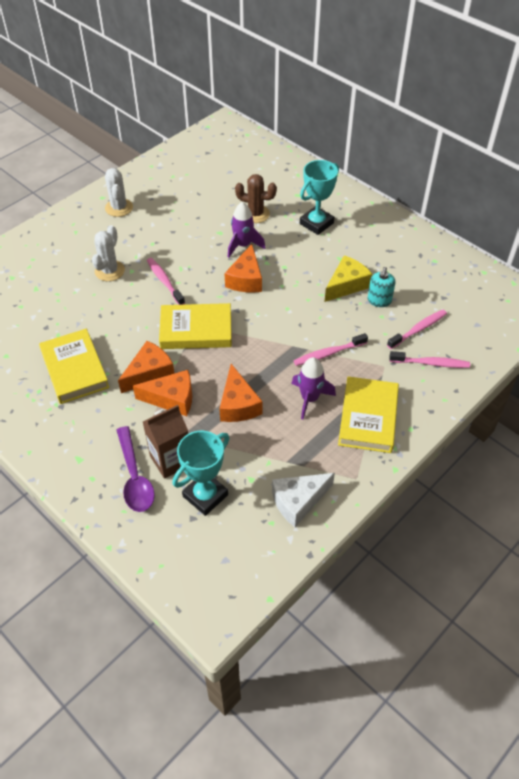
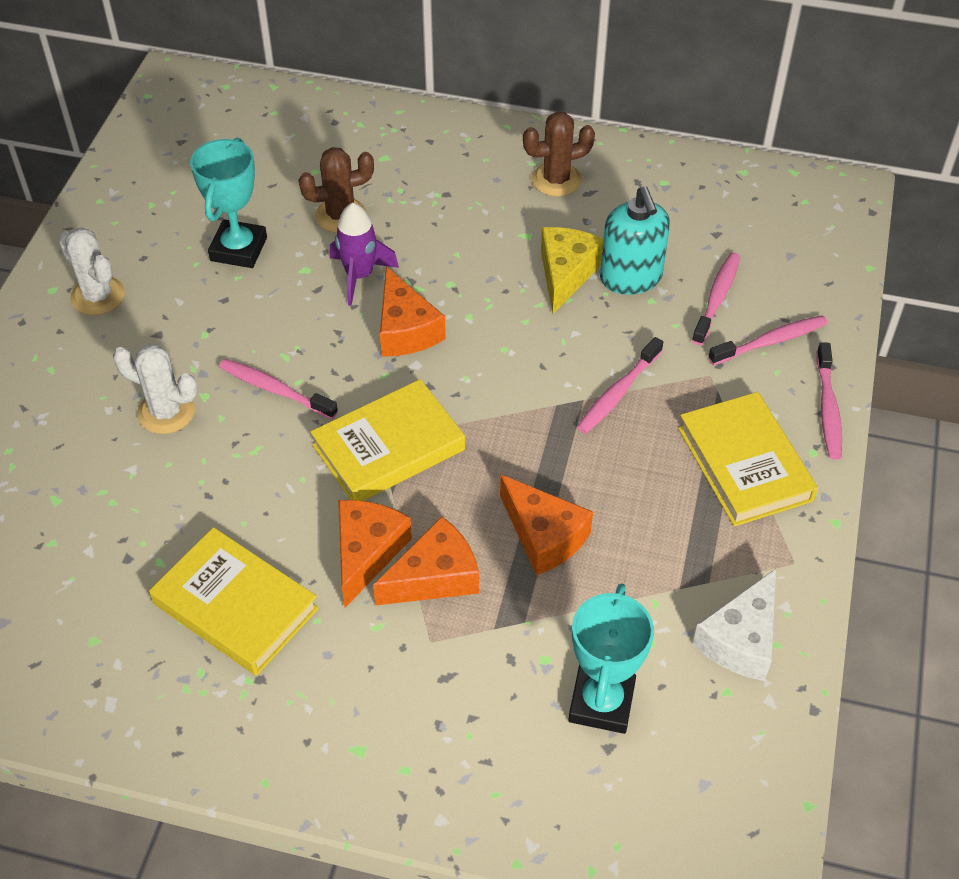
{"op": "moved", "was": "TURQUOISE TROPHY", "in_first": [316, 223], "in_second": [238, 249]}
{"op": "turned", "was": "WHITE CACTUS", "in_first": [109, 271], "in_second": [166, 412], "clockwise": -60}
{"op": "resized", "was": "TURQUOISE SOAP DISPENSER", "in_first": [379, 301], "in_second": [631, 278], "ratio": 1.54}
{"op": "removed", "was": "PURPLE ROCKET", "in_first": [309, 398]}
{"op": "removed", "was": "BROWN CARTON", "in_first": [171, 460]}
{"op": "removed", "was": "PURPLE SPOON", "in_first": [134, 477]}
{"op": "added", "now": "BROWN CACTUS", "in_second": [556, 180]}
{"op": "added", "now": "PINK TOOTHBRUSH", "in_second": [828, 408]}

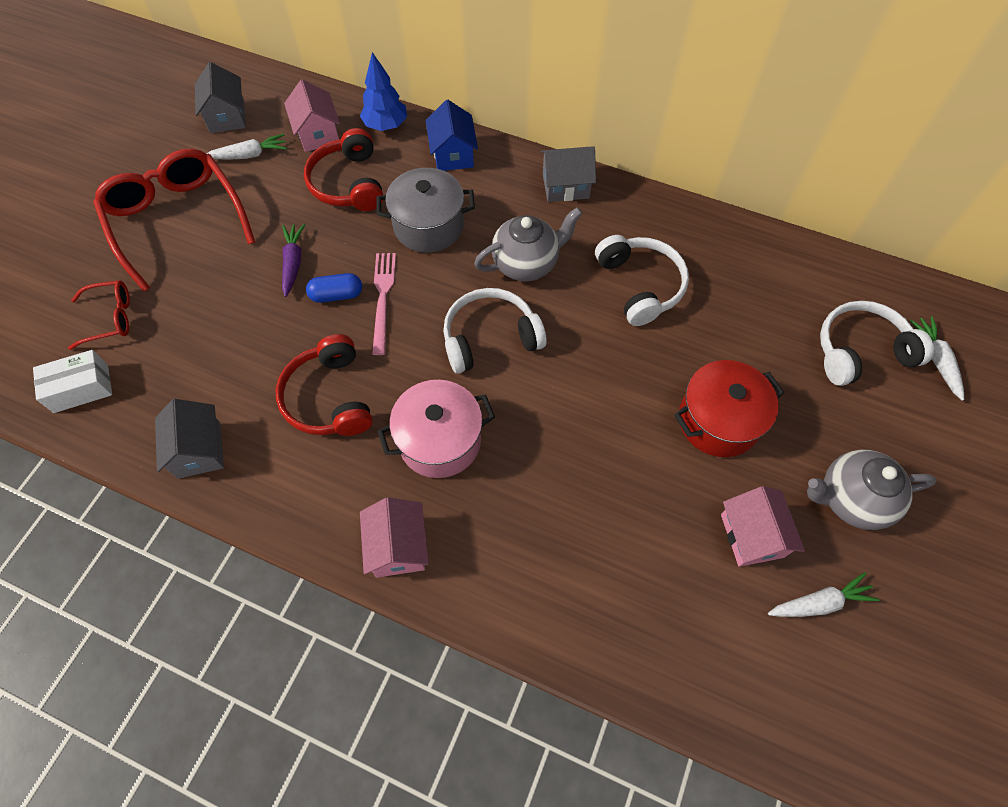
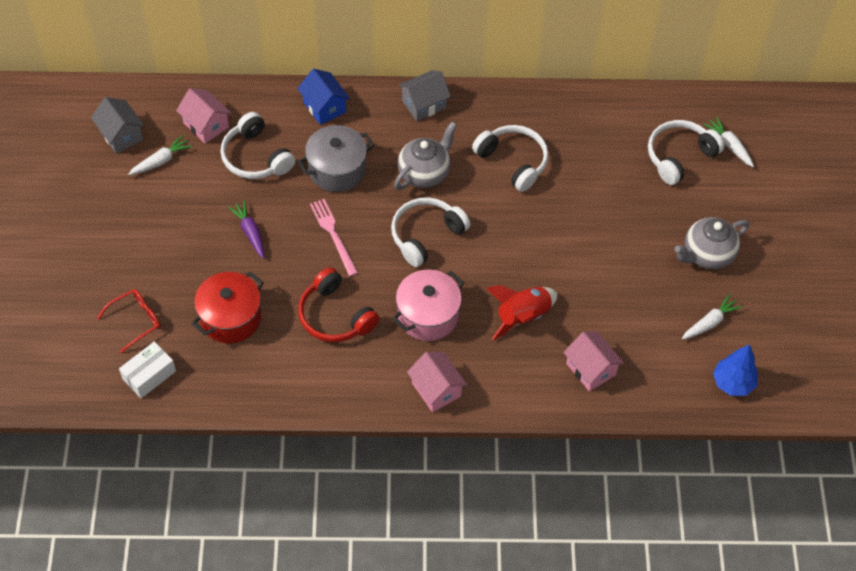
{"op": "moved", "was": "BLUE TREE", "in_first": [386, 126], "in_second": [732, 383]}
{"op": "recoloured", "was": "RED HEADPHONES", "now": "WHITE HEADPHONES", "in_first": [348, 183], "in_second": [255, 157]}
{"op": "removed", "was": "RED GLASSES", "in_first": [177, 220]}
{"op": "removed", "was": "BLUE CAPSULE", "in_first": [336, 295]}
{"op": "moved", "was": "RED POT", "in_first": [718, 421], "in_second": [231, 318]}
{"op": "removed", "was": "GREY HOUSE", "in_first": [199, 450]}
{"op": "moved", "was": "PINK HOUSE", "in_first": [752, 535], "in_second": [591, 369]}
{"op": "added", "now": "RED ROCKET", "in_second": [522, 317]}

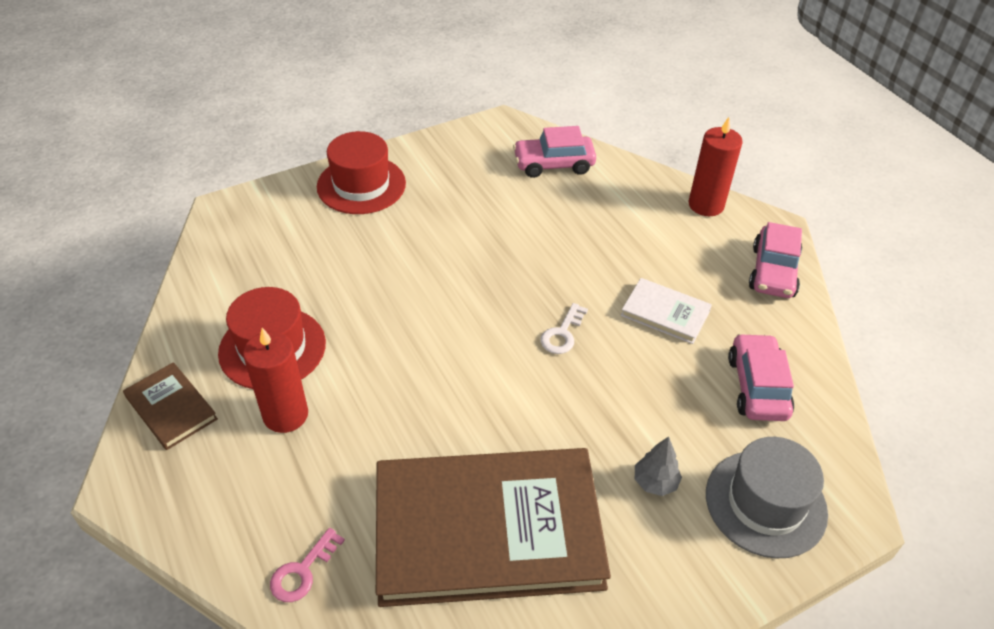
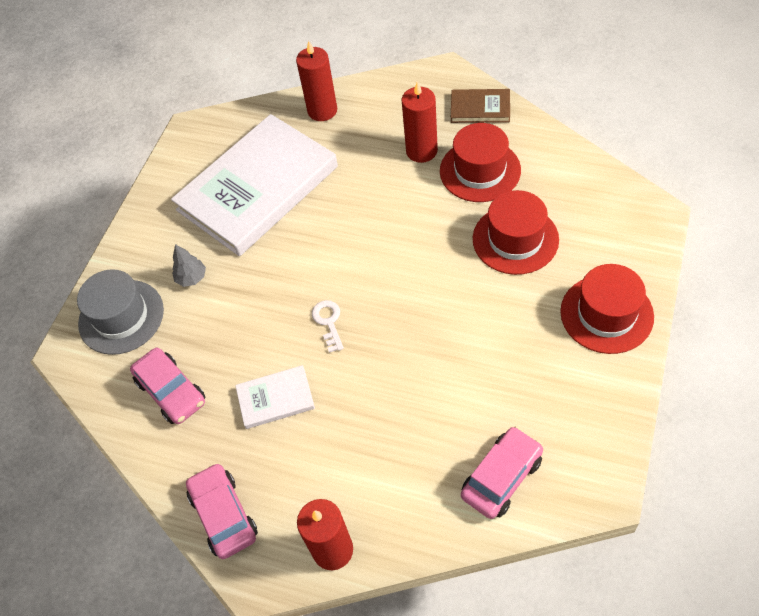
{"op": "recoloured", "was": "BROWN BOOK", "now": "WHITE BOOK", "in_first": [488, 530], "in_second": [258, 188]}
{"op": "replaced", "was": "PINK KEY", "now": "RED CANDLE", "in_first": [302, 571], "in_second": [322, 110]}
{"op": "added", "now": "RED HAT", "in_second": [515, 239]}

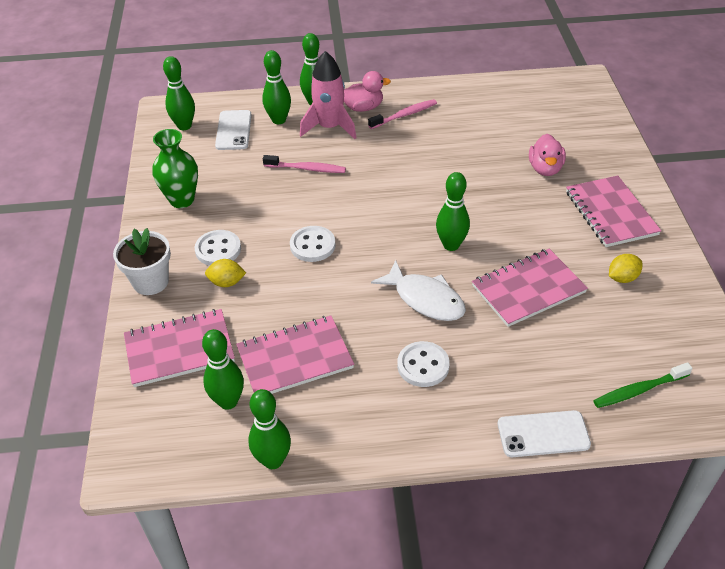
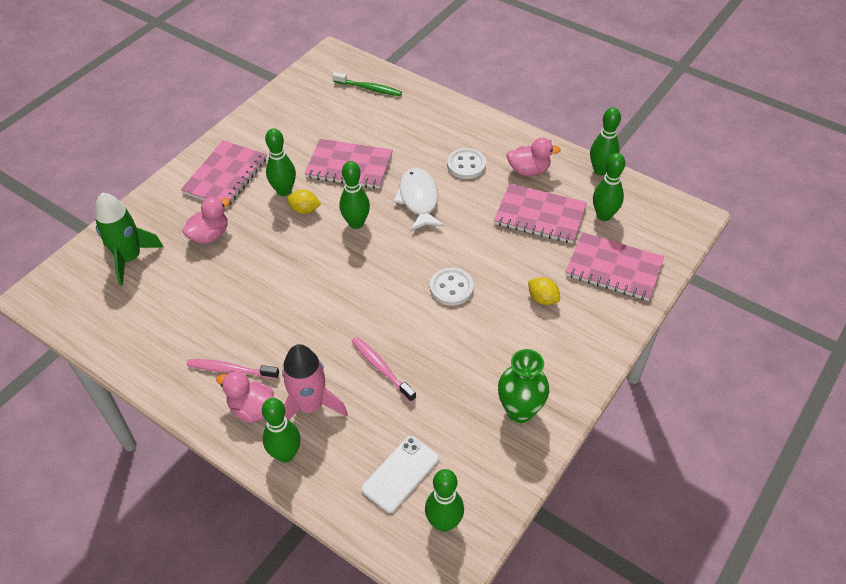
{"op": "moved", "was": "GREEN BOWLING PIN", "in_first": [279, 120], "in_second": [284, 191]}
{"op": "removed", "was": "WHITE FLOWER POT", "in_first": [150, 282]}
{"op": "removed", "was": "WHITE BUTTON", "in_first": [218, 249]}
{"op": "moved", "was": "YELLOW LEMON", "in_first": [622, 278], "in_second": [304, 210]}
{"op": "removed", "was": "WHITE PHONE", "in_first": [543, 434]}
{"op": "added", "now": "PINK DUCK", "in_second": [529, 170]}
{"op": "added", "now": "GREEN ROCKET", "in_second": [129, 258]}

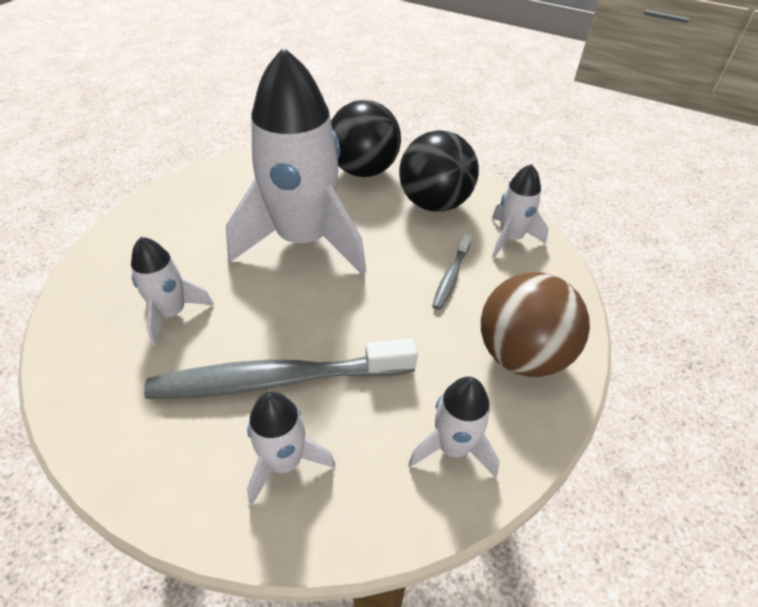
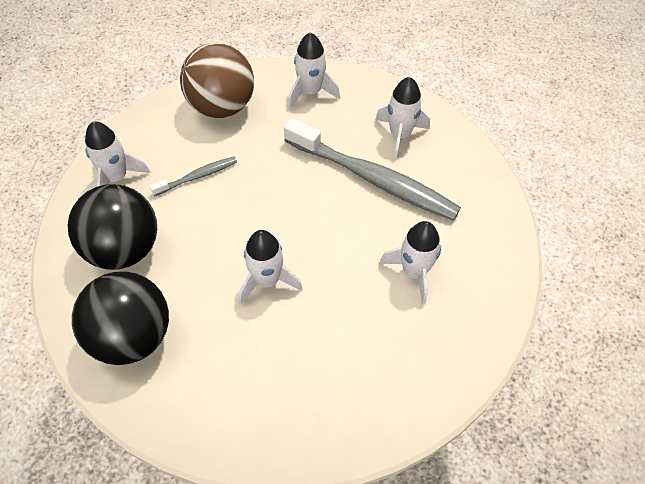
{"op": "resized", "was": "WHITE ROCKET", "in_first": [304, 240], "in_second": [267, 280], "ratio": 0.47}

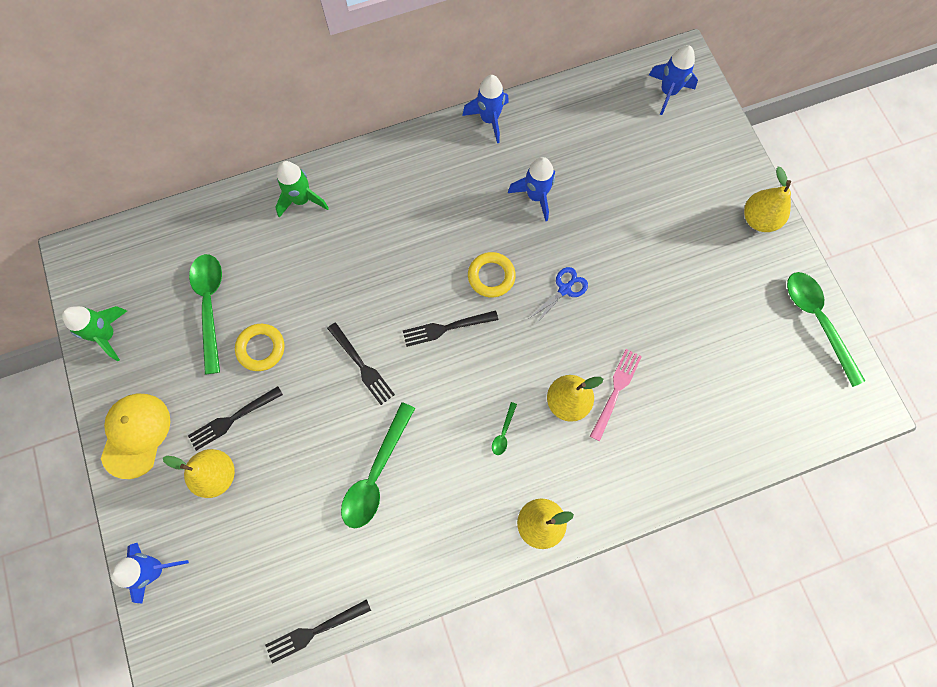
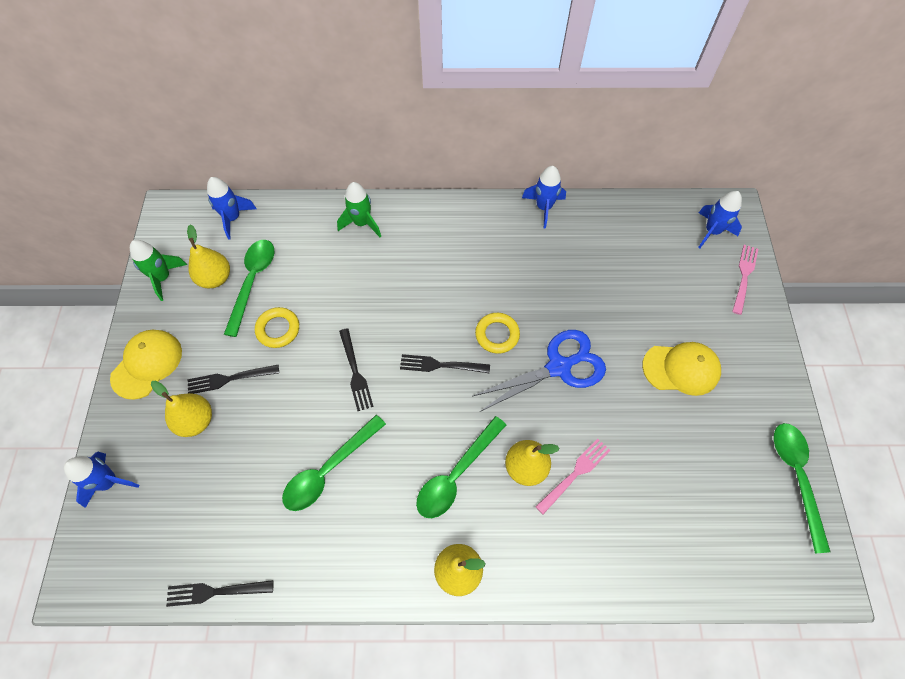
{"op": "moved", "was": "BLUE ROCKET", "in_first": [536, 196], "in_second": [233, 218]}
{"op": "moved", "was": "YELLOW PEAR", "in_first": [759, 219], "in_second": [215, 278]}
{"op": "resized", "was": "BLUE SCISSORS", "in_first": [564, 289], "in_second": [559, 367], "ratio": 2.02}
{"op": "resized", "was": "GREEN SPOON", "in_first": [503, 433], "in_second": [456, 474], "ratio": 2.33}
{"op": "added", "now": "PINK FORK", "in_second": [744, 276]}
{"op": "added", "now": "YELLOW CAP", "in_second": [681, 369]}

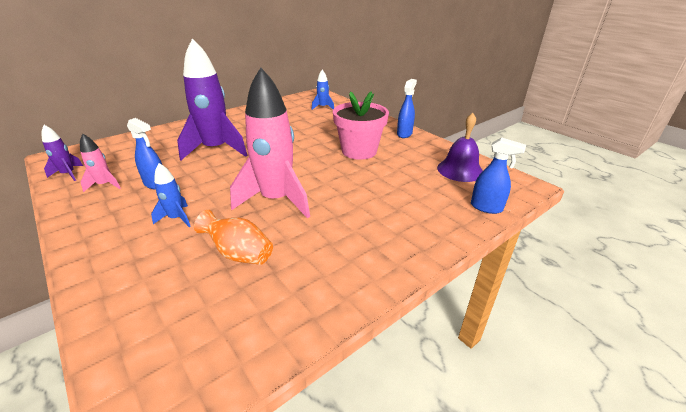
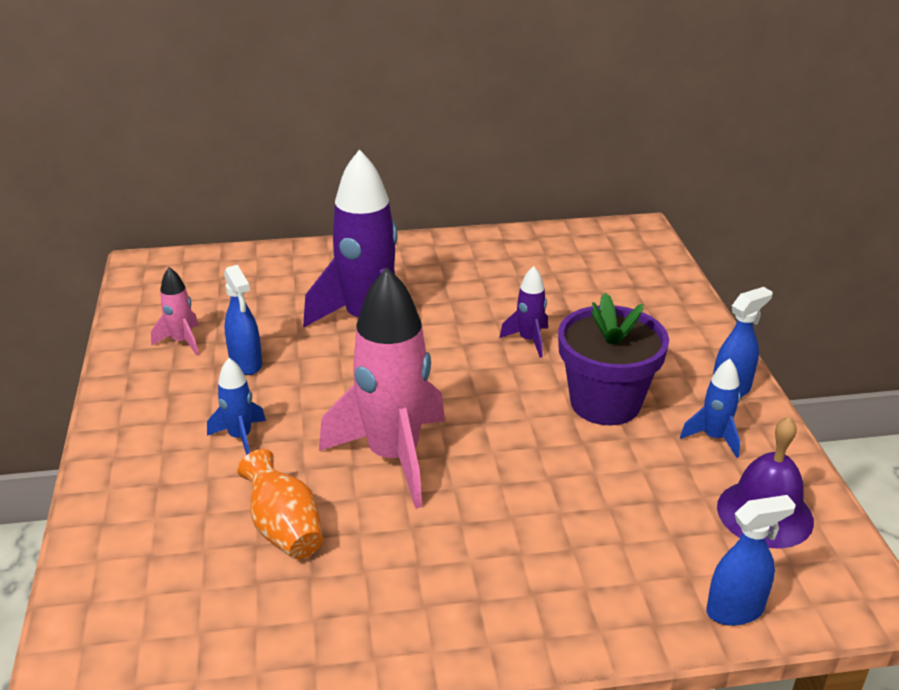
{"op": "moved", "was": "BLUE ROCKET", "in_first": [323, 107], "in_second": [714, 438]}
{"op": "recoloured", "was": "PINK FLOWER POT", "now": "PURPLE FLOWER POT", "in_first": [359, 151], "in_second": [605, 403]}
{"op": "moved", "was": "PURPLE ROCKET", "in_first": [68, 174], "in_second": [529, 340]}
{"op": "turned", "was": "BLUE SPRAY BOTTLE", "in_first": [486, 207], "in_second": [735, 610], "clockwise": -75}

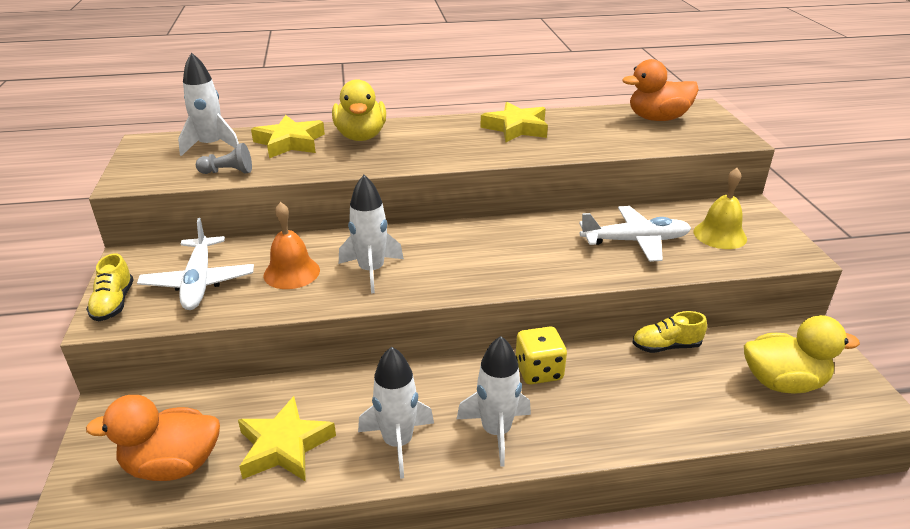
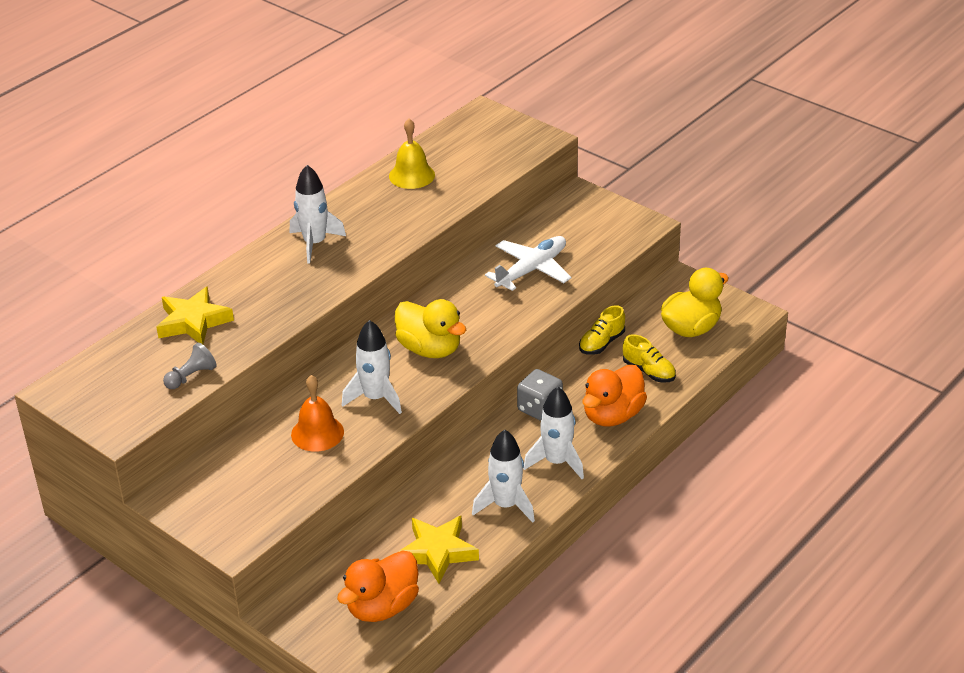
{"op": "moved", "was": "WHITE ROCKET", "in_first": [211, 146], "in_second": [314, 243]}
{"op": "moved", "was": "ORANGE DUCK", "in_first": [657, 118], "in_second": [612, 415]}
{"op": "moved", "was": "YELLOW DUCK", "in_first": [361, 136], "in_second": [430, 349]}
{"op": "removed", "was": "YELLOW STAR", "in_first": [516, 128]}
{"op": "moved", "was": "YELLOW BELL", "in_first": [720, 235], "in_second": [412, 175]}
{"op": "removed", "was": "WHITE PLANE", "in_first": [199, 282]}
{"op": "moved", "was": "YELLOW SHOE", "in_first": [114, 303], "in_second": [649, 371]}
{"op": "recoloured", "was": "YELLOW DICE", "now": "GREY DICE", "in_first": [538, 371], "in_second": [539, 408]}

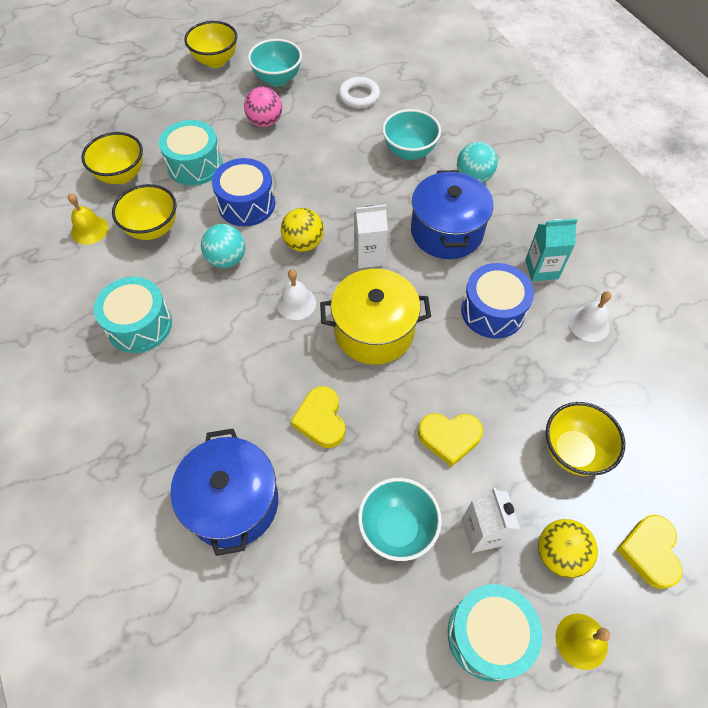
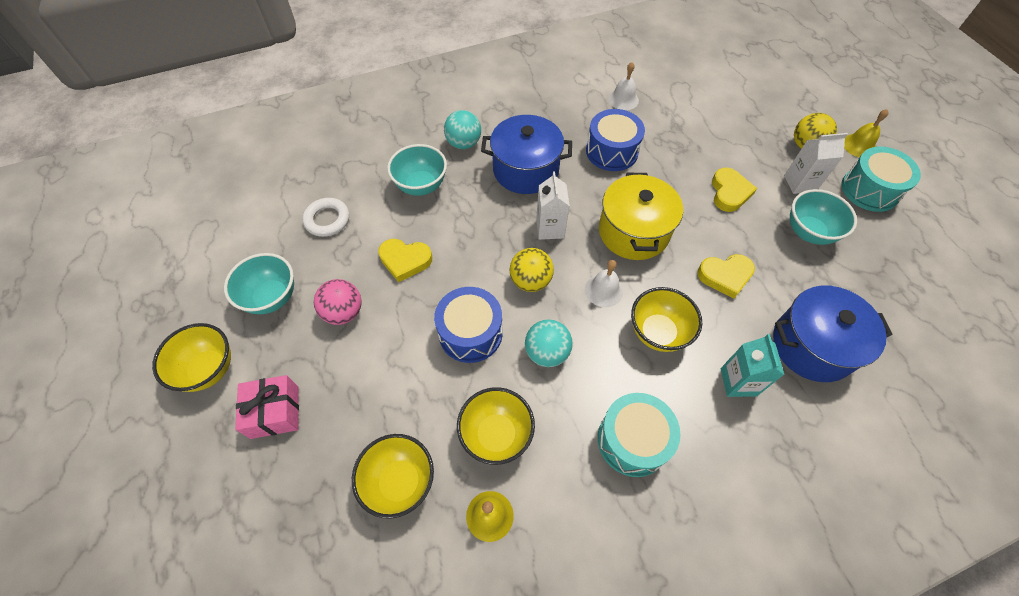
{"op": "removed", "was": "TURQUOISE DRUM", "in_first": [195, 165]}
{"op": "moved", "was": "TURQUOISE CARTON", "in_first": [541, 269], "in_second": [738, 382]}
{"op": "moved", "was": "YELLOW BOWL", "in_first": [573, 451], "in_second": [658, 332]}
{"op": "moved", "was": "YELLOW HEART", "in_first": [649, 552], "in_second": [405, 260]}
{"op": "added", "now": "PINK GIFT", "in_second": [275, 412]}

